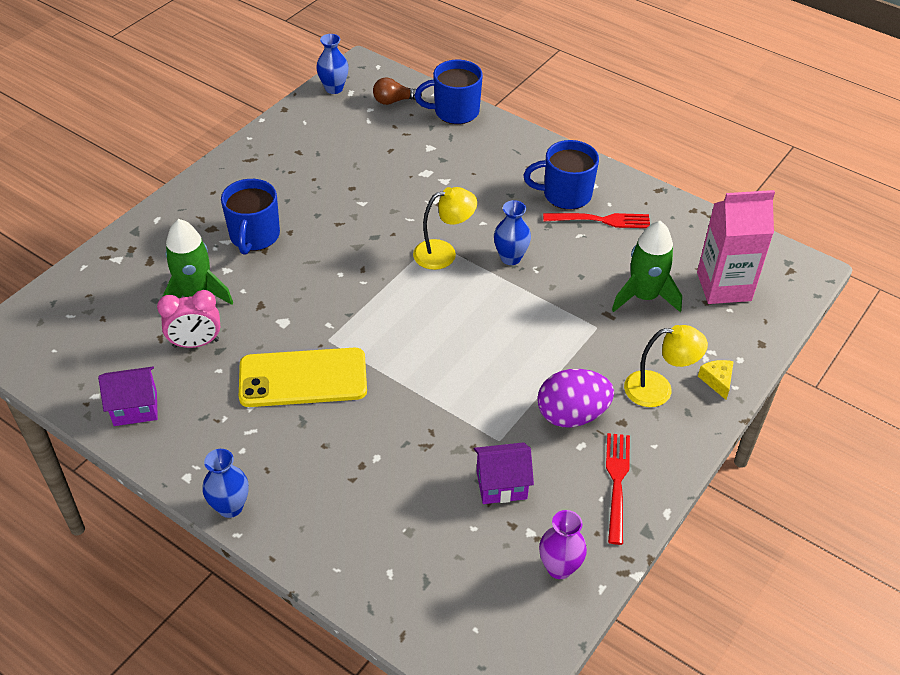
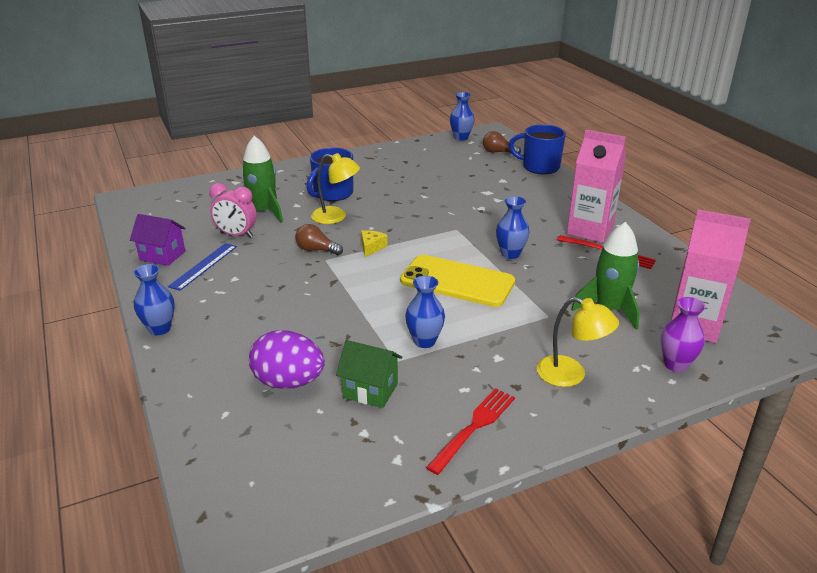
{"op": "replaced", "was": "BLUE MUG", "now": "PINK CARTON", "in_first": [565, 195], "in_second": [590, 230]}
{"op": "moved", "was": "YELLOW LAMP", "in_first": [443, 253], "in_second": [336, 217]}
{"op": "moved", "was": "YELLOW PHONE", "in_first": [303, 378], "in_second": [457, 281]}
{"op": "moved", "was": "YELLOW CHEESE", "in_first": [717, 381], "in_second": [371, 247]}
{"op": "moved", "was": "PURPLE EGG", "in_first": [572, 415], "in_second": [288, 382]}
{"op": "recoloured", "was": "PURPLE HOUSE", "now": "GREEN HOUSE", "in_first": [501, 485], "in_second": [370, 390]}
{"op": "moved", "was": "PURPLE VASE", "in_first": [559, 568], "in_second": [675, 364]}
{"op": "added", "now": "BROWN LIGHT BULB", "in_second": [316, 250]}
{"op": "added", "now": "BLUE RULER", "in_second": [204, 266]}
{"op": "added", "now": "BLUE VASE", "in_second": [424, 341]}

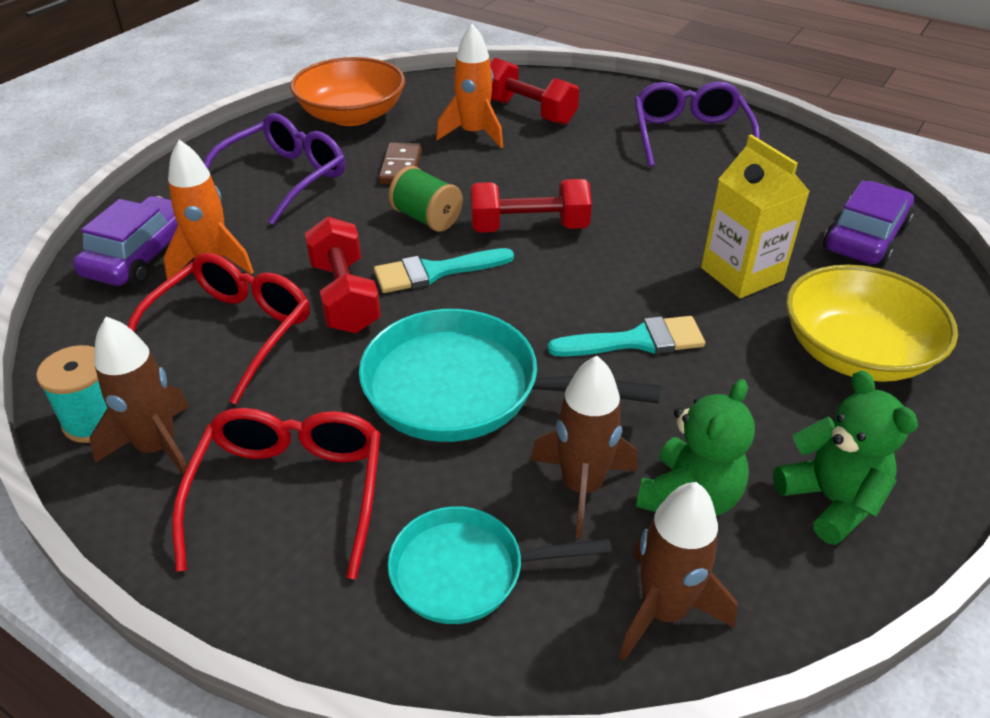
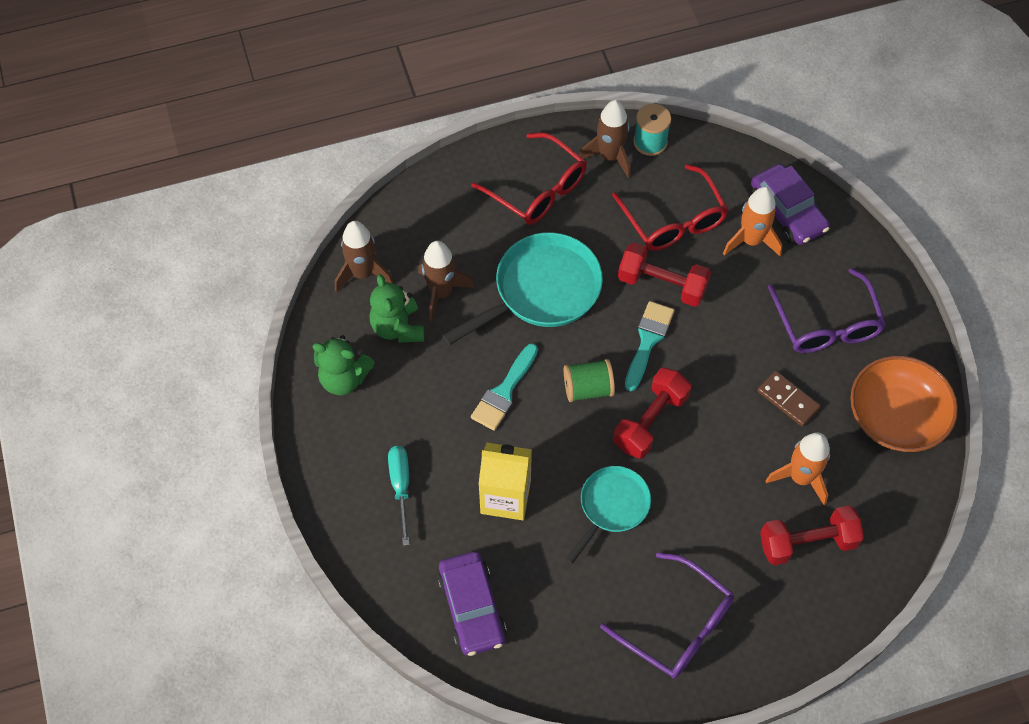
{"op": "moved", "was": "GREEN SPOOL", "in_first": [426, 218], "in_second": [588, 388]}
{"op": "replaced", "was": "YELLOW BOWL", "now": "TURQUOISE SCREWDRIVER", "in_first": [855, 352], "in_second": [401, 487]}
{"op": "moved", "was": "TURQUOISE PAN", "in_first": [466, 571], "in_second": [612, 507]}

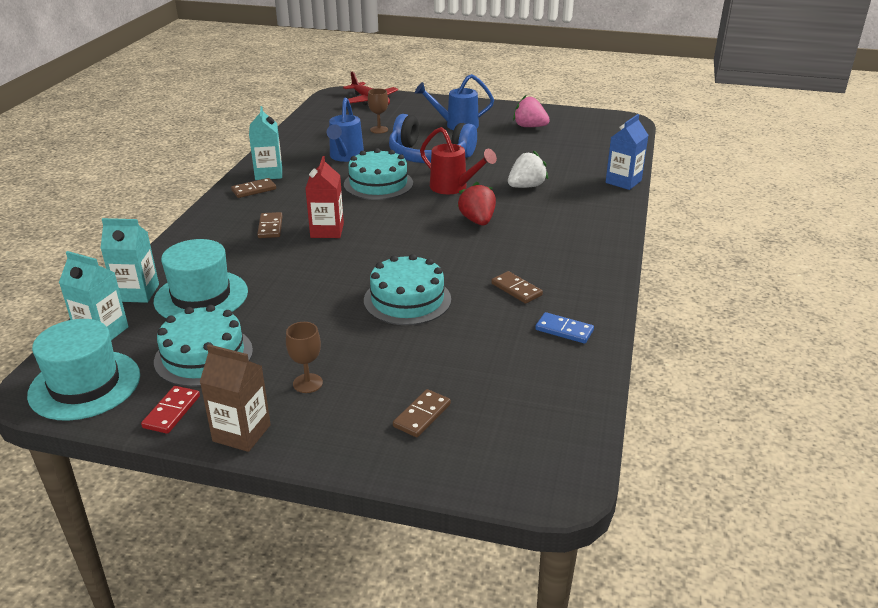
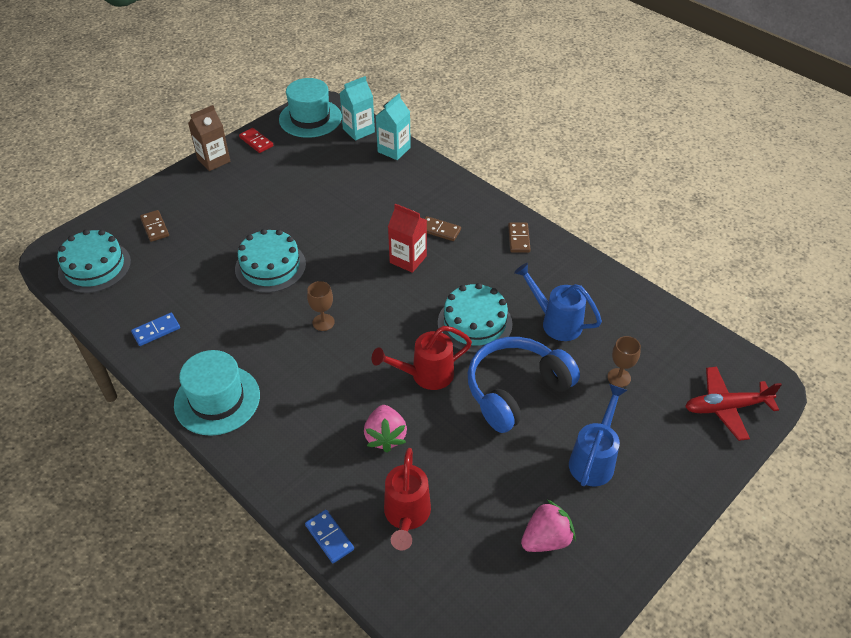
{"op": "removed", "was": "TURQUOISE CARTON", "in_first": [268, 173]}
{"op": "replaced", "was": "BLUE CARTON", "now": "BLUE DOMINO", "in_first": [623, 182], "in_second": [329, 537]}
{"op": "recoloured", "was": "WHITE STRAWBERRY", "now": "PINK STRAWBERRY", "in_first": [526, 186], "in_second": [385, 436]}
{"op": "removed", "was": "RED STRAWBERRY", "in_first": [477, 221]}
{"op": "moved", "was": "TURQUOISE HAT", "in_first": [201, 296], "in_second": [217, 400]}
{"op": "removed", "was": "BROWN DOMINO", "in_first": [516, 289]}
{"op": "moved", "was": "TURQUOISE CAKE", "in_first": [203, 355], "in_second": [94, 267]}
{"op": "moved", "was": "BROWN GOBLET", "in_first": [307, 383], "in_second": [323, 322]}
{"op": "added", "now": "RED WATERING CAN", "in_second": [406, 516]}

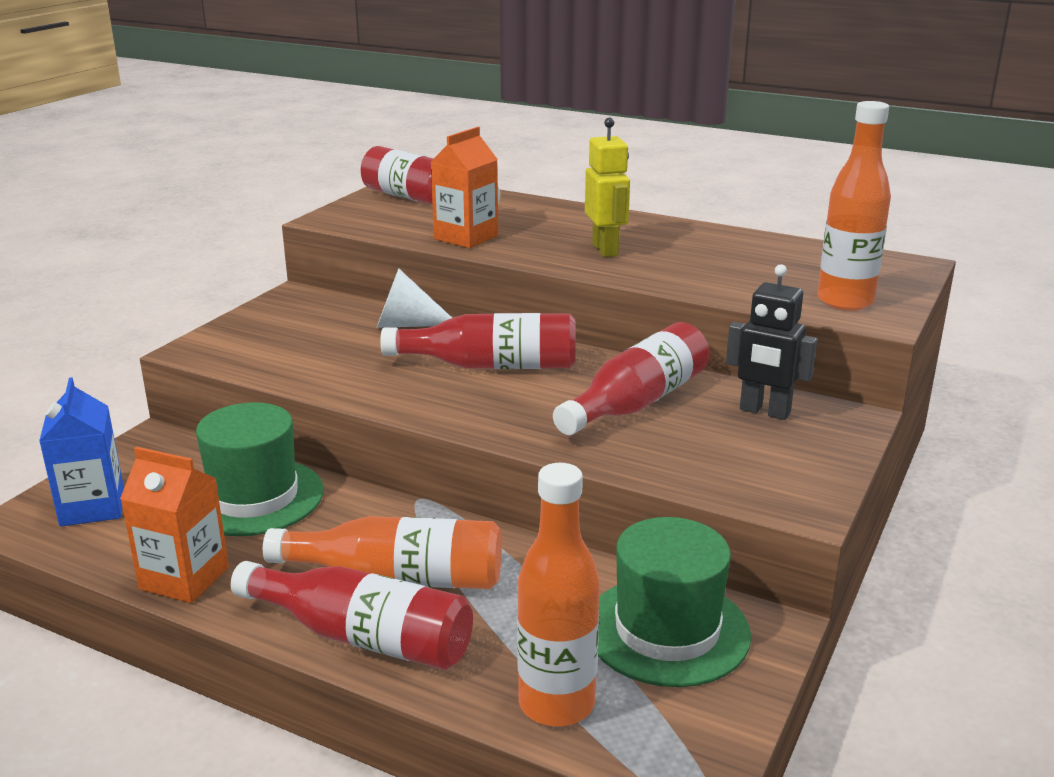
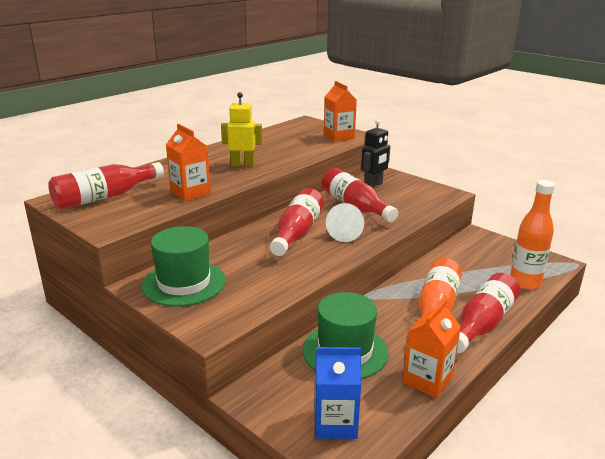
{"op": "replaced", "was": "ORANGE BOTTLE", "now": "ORANGE CARTON", "in_first": [845, 301], "in_second": [339, 137]}
{"op": "moved", "was": "WHITE CONE", "in_first": [407, 325], "in_second": [346, 233]}
{"op": "moved", "was": "GREEN HAT", "in_first": [667, 630], "in_second": [184, 283]}

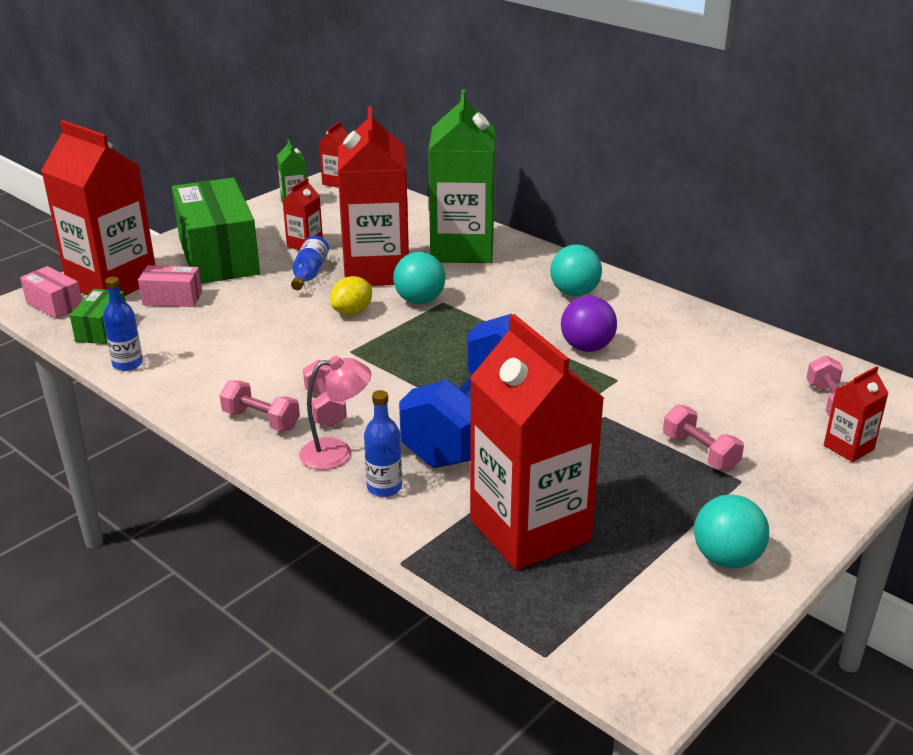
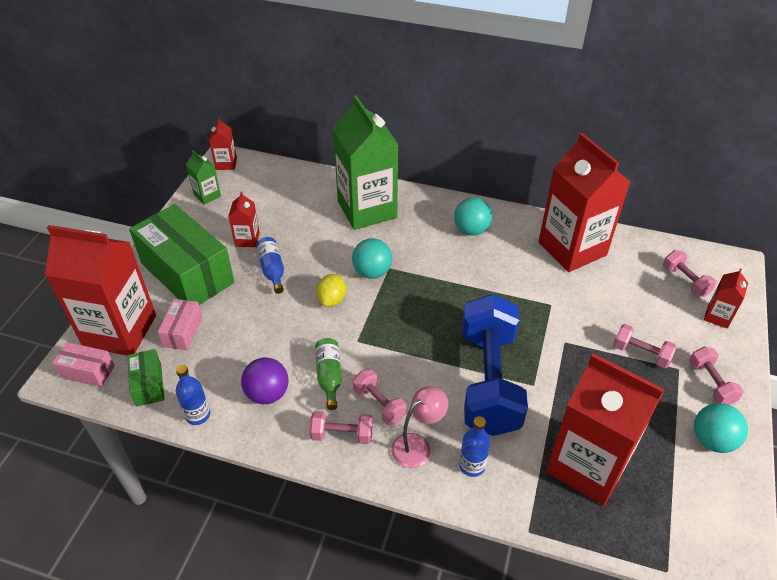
{"op": "moved", "was": "RED CARTON", "in_first": [377, 271], "in_second": [572, 249]}
{"op": "turned", "was": "PINK BOX", "in_first": [172, 298], "in_second": [183, 331], "clockwise": -60}
{"op": "moved", "was": "PURPLE BALL", "in_first": [587, 347], "in_second": [267, 394]}
{"op": "added", "now": "GREEN BOTTLE", "in_second": [329, 376]}
{"op": "added", "now": "PINK DUMBBELL", "in_second": [711, 383]}

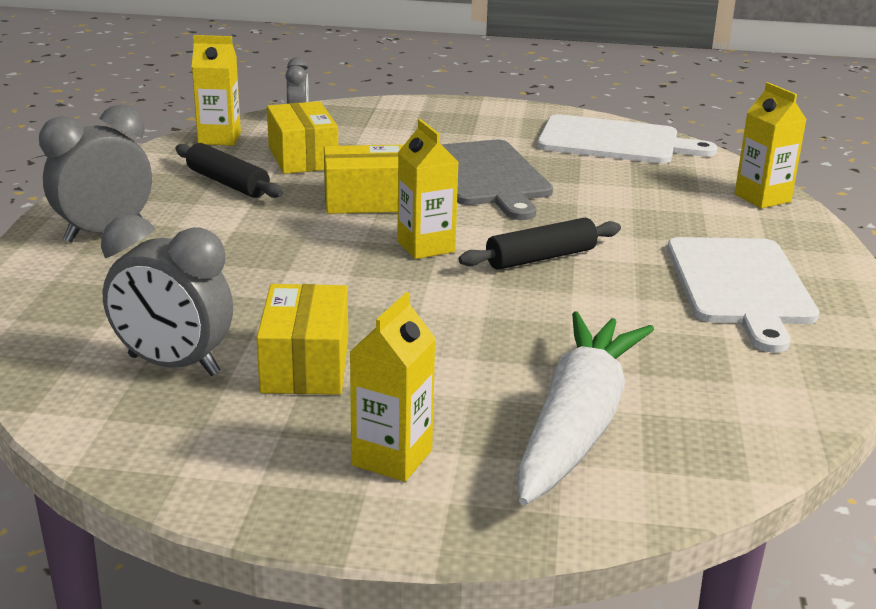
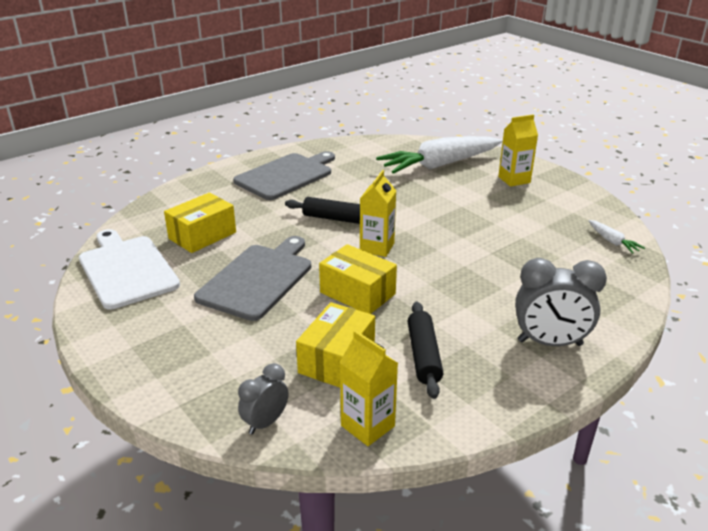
{"op": "removed", "was": "YELLOW CARTON", "in_first": [762, 198]}
{"op": "removed", "was": "GREY CLOCK", "in_first": [173, 365]}
{"op": "recoloured", "was": "WHITE CUTTING BOARD", "now": "GREY CUTTING BOARD", "in_first": [740, 285], "in_second": [286, 175]}
{"op": "moved", "was": "YELLOW BOX", "in_first": [305, 365], "in_second": [202, 235]}
{"op": "added", "now": "WHITE CARROT", "in_second": [612, 241]}

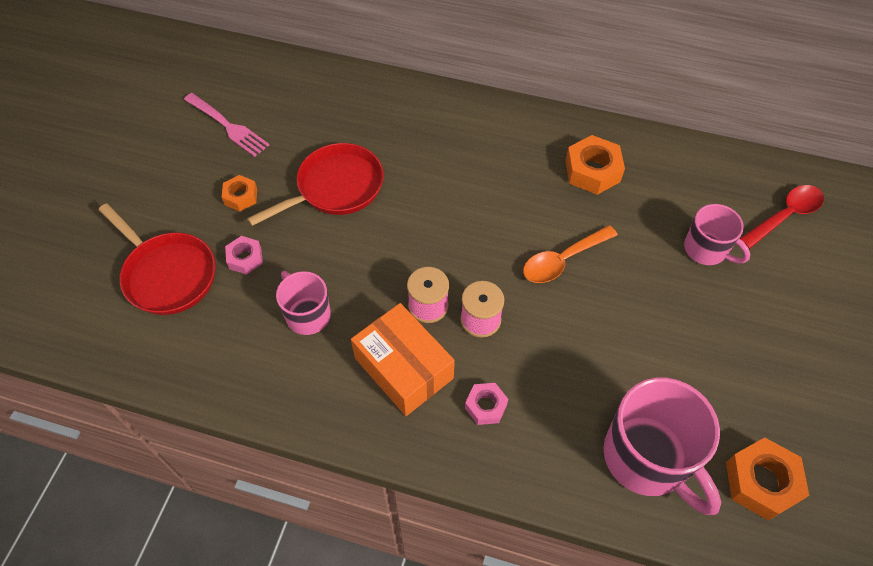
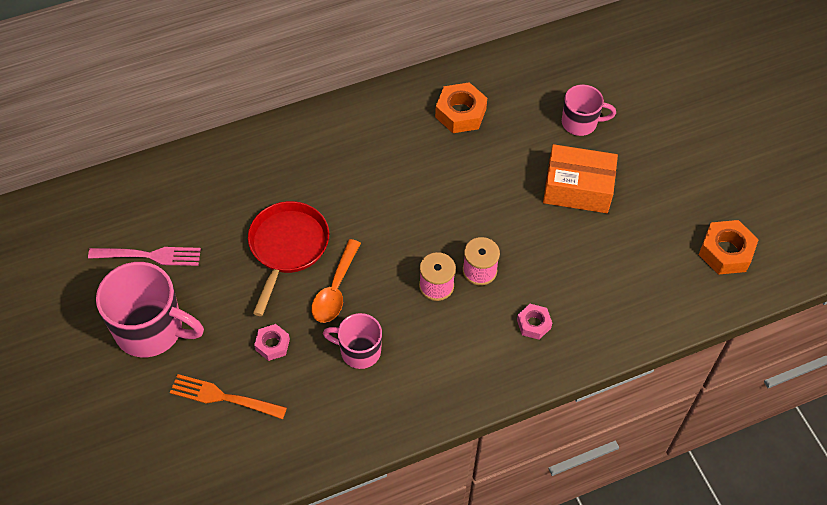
{"op": "removed", "was": "ORANGE NUT", "in_first": [241, 196]}
{"op": "removed", "was": "RED SPOON", "in_first": [785, 215]}
{"op": "replaced", "was": "RED PAN", "now": "ORANGE FORK", "in_first": [167, 274], "in_second": [224, 397]}
{"op": "moved", "was": "ORANGE SPOON", "in_first": [562, 260], "in_second": [335, 289]}
{"op": "moved", "was": "ORANGE BOX", "in_first": [403, 368], "in_second": [577, 188]}
{"op": "moved", "was": "PINK MUG", "in_first": [647, 458], "in_second": [151, 329]}

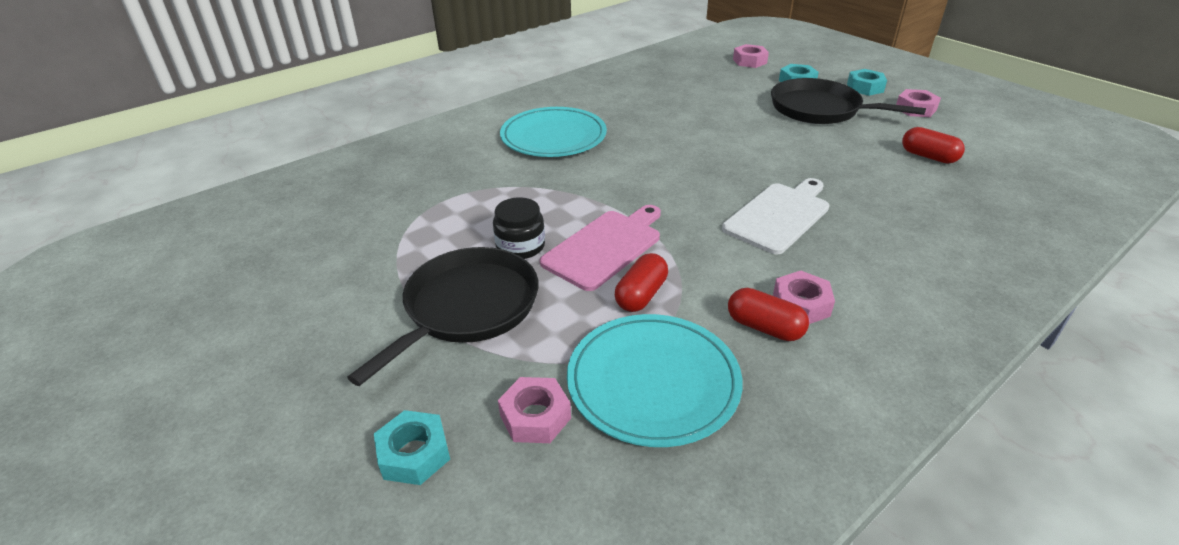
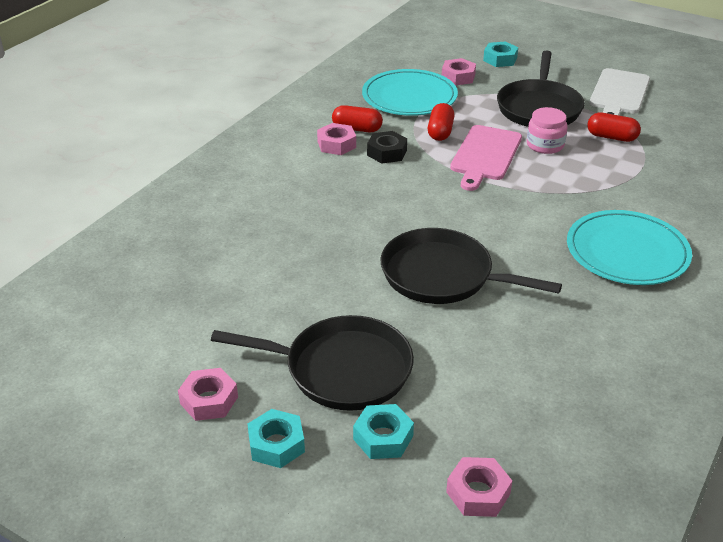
{"op": "moved", "was": "RED CAPSULE", "in_first": [928, 157], "in_second": [611, 137]}
{"op": "moved", "was": "WHITE CUTTING BOARD", "in_first": [779, 215], "in_second": [619, 93]}
{"op": "recoloured", "was": "BLACK JAR", "now": "PINK JAR", "in_first": [520, 246], "in_second": [545, 145]}
{"op": "added", "now": "BLACK NUT", "in_second": [387, 152]}
{"op": "added", "now": "BLACK PAN", "in_second": [442, 275]}

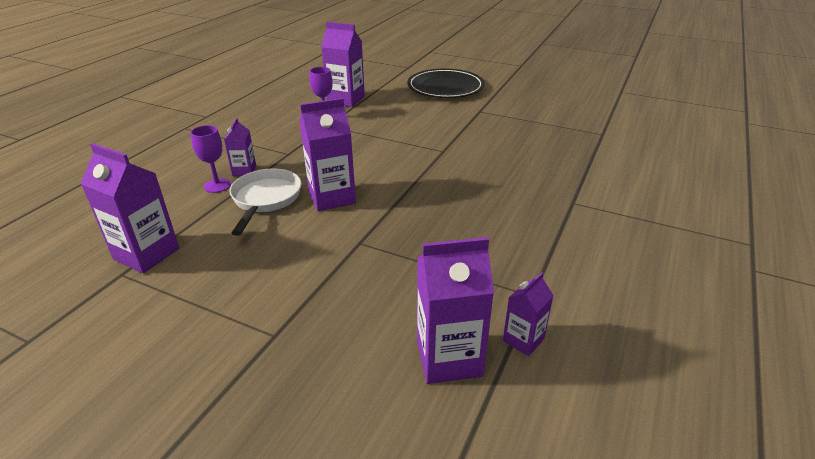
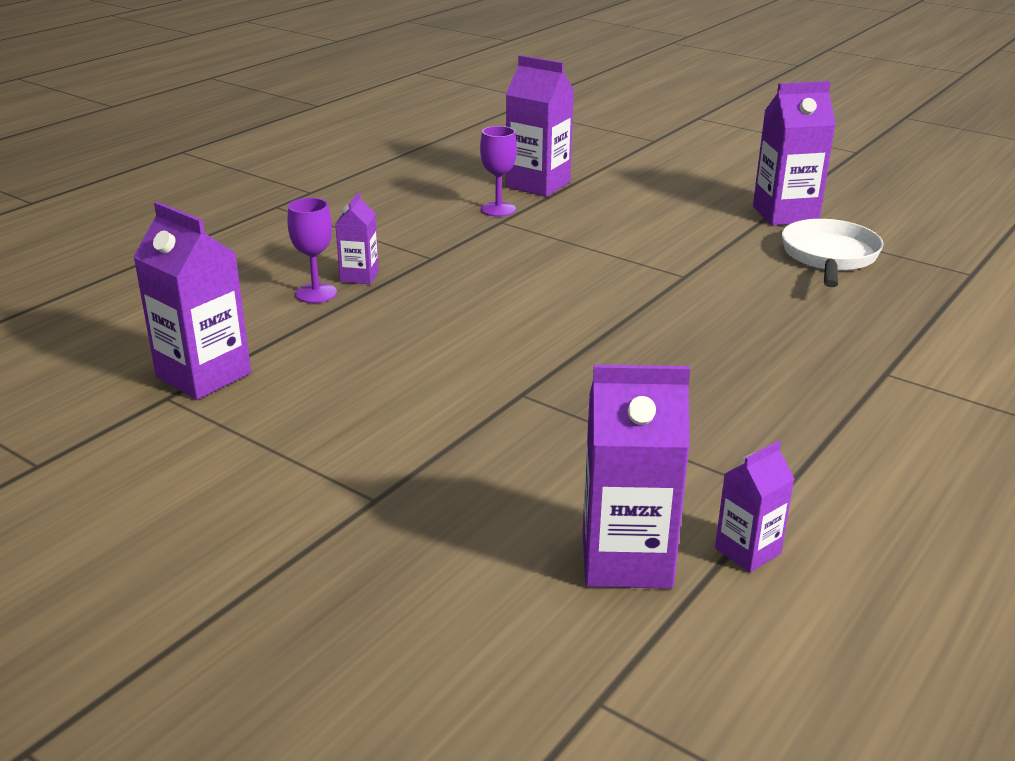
{"op": "removed", "was": "BLACK PLATE", "in_first": [445, 87]}
{"op": "moved", "was": "PURPLE CARTON", "in_first": [332, 197], "in_second": [785, 214]}
{"op": "moved", "was": "WHITE PAN", "in_first": [265, 199], "in_second": [829, 257]}

